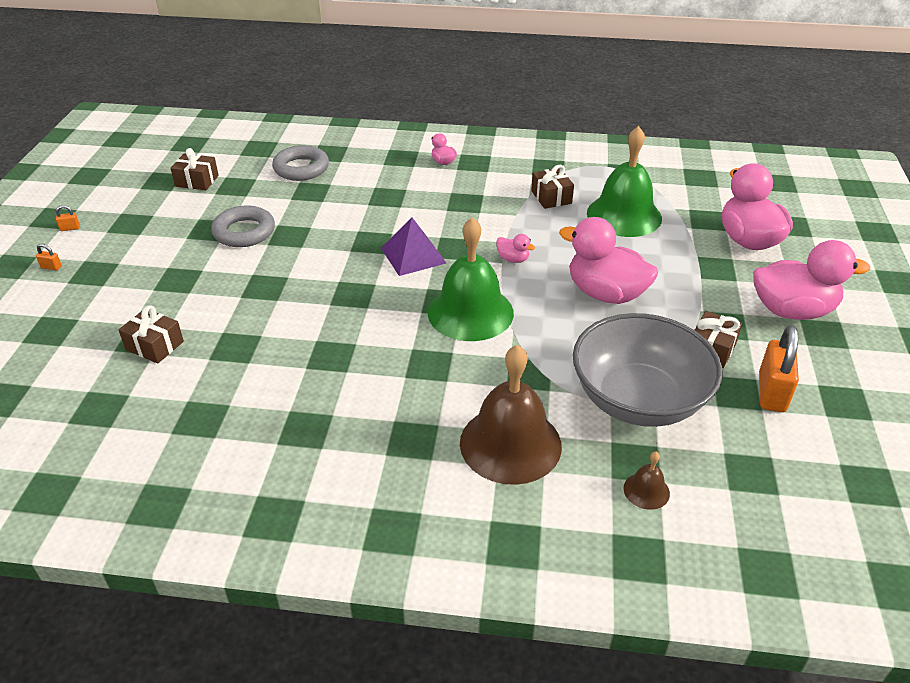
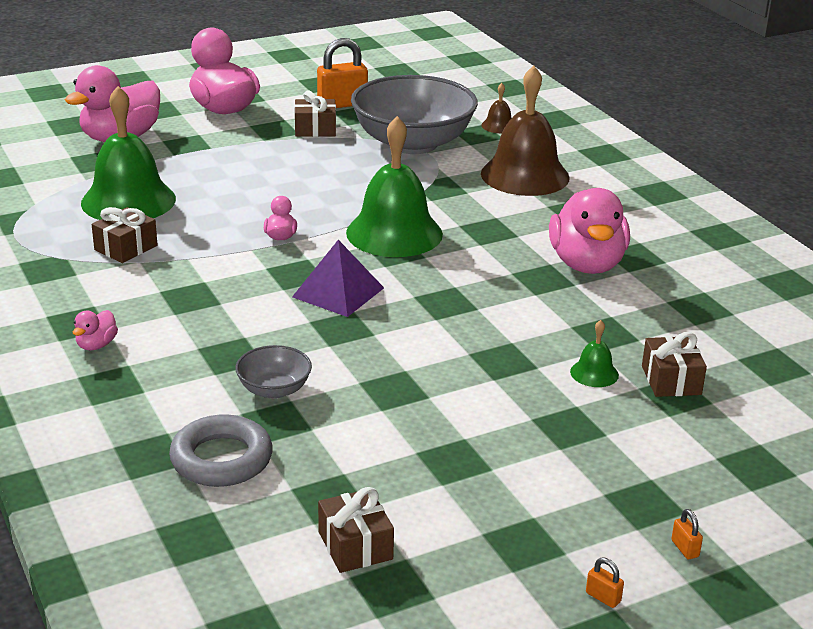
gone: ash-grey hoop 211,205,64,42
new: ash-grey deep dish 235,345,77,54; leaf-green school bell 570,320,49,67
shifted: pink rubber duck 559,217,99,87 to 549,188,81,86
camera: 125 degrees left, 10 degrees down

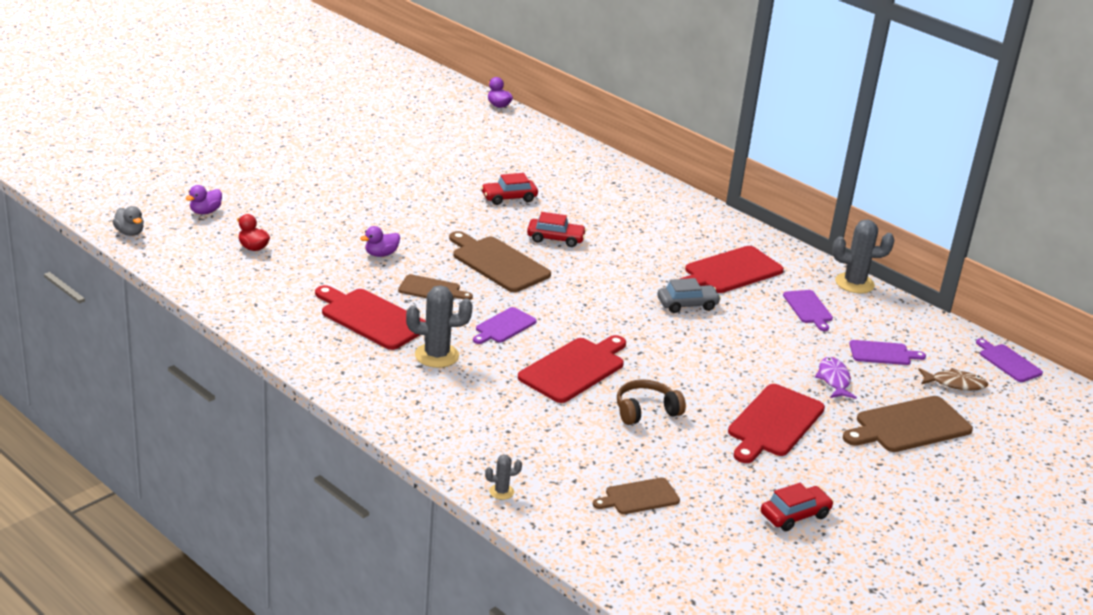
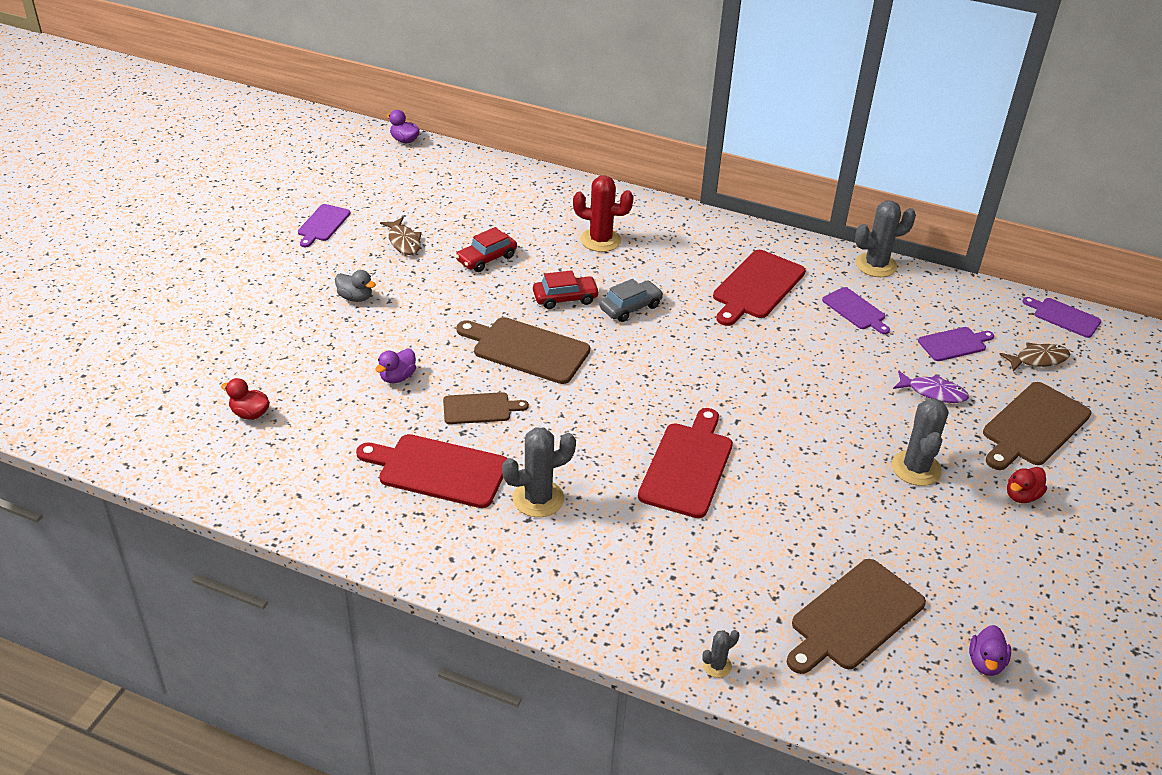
gone: russet headset 617,379,69,46; crimson automobile 761,483,73,48
new: russet toy fish 380,217,42,38; crimson saguaro cactus 573,175,61,77; crimson rubber duck 1007,467,40,36
shifted: violet bread board 473,307,64,37 to 298,204,53,43; ash-grey rubber duck 113,206,31,30 to 335,270,41,32; ash-grey automobile 657,278,64,35 to 599,279,64,43; violet rubber duck 185,185,37,29 to 969,625,42,51
swapped: crimson bread board 728,384,97,79 to ash-grey saguaro cactus 892,398,56,88
rotated: violet toy fish 815,357,42,42 = 893,370,76,33 135 degrees clockwise
scaled: russet bread board 593,478,87,36 = 787,559,139,115 x1.70
camera: 20 degrees left, 10 degrees up

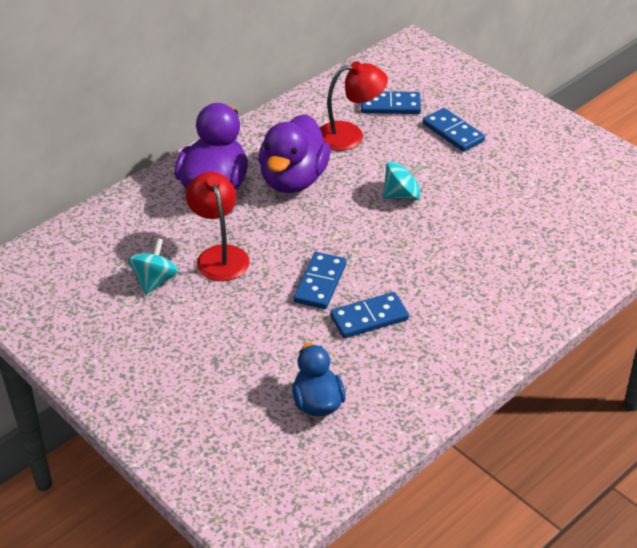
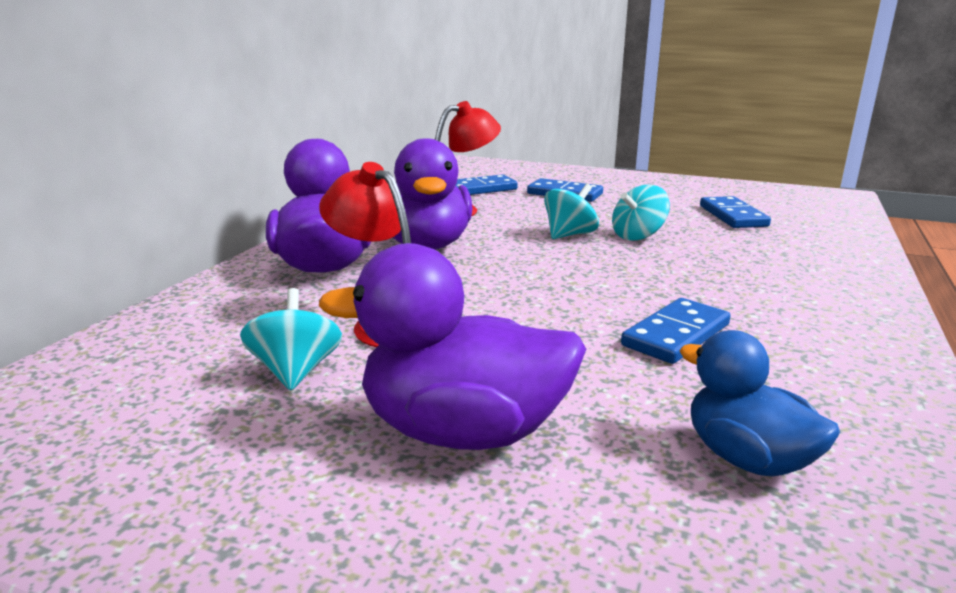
new: violet rubber duck 319,243,267,207; aqua spinning top 612,185,58,56
shifted: royal blue domino piece 293,252,54,57 to 700,196,71,32
camera: 25 degrees left, 20 degrees down

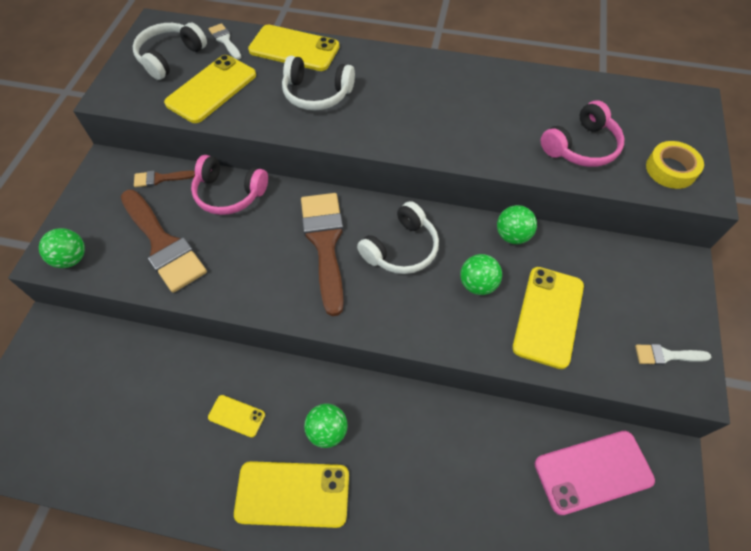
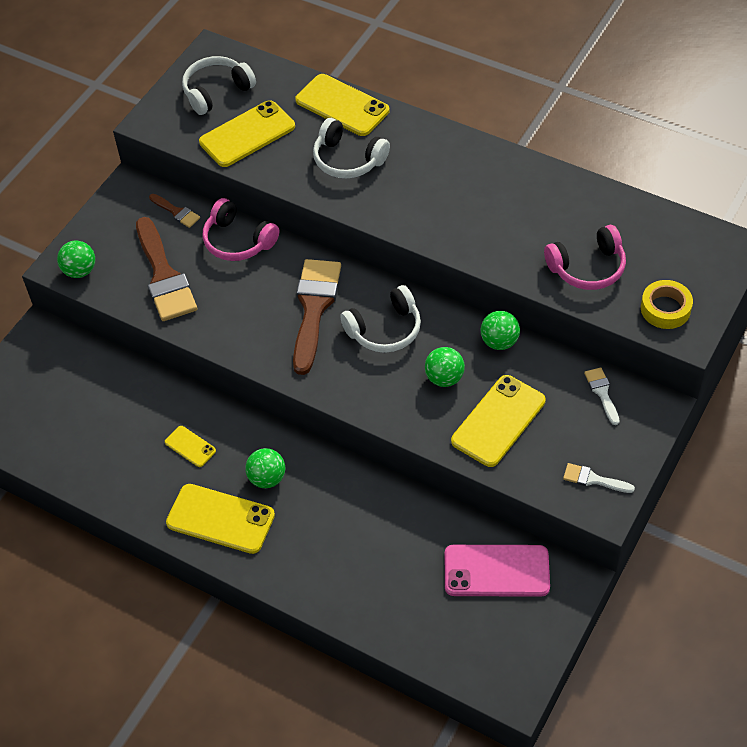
shifted: pure white brush 208,23,33,36 to 584,368,36,57
rotated: russet brush 134,171,61,16 = 149,194,51,34 150 degrees counterclockwise
camera: 20 degrees right, 5 degrees down

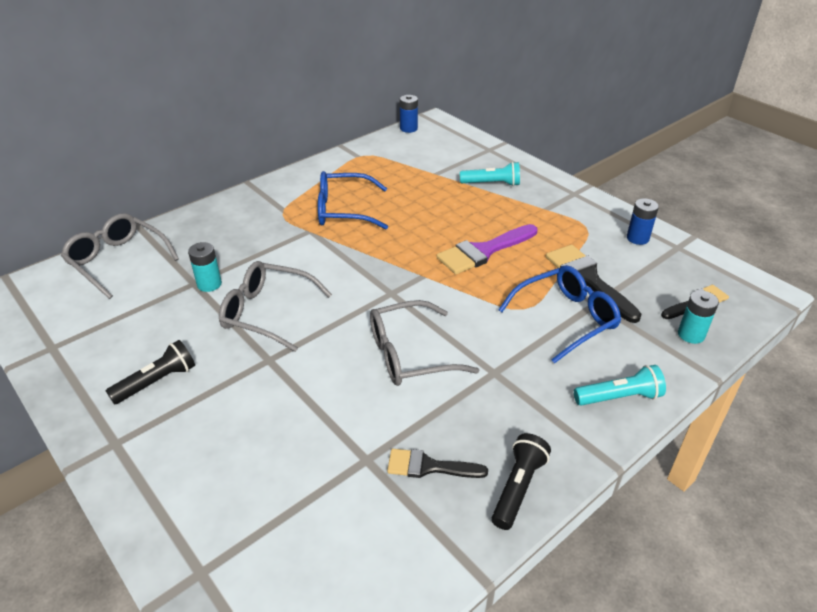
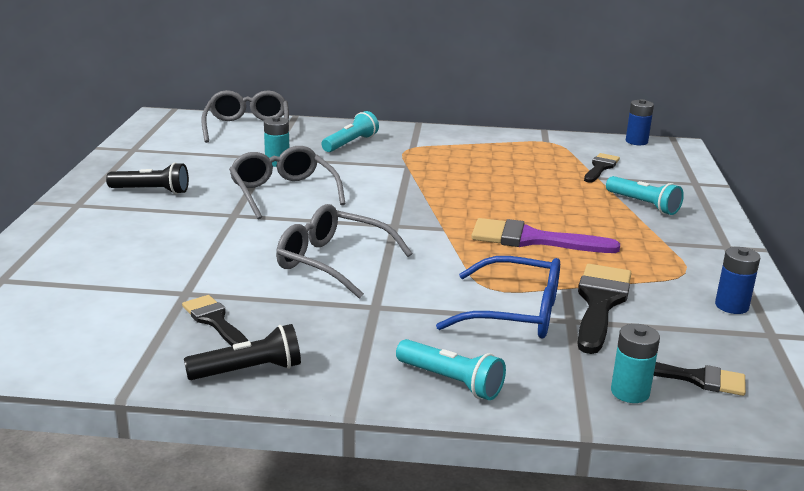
gone: royal blue spectacles 318,171,70,58
new: aqua pocket torch 322,111,57,41; black brush 584,153,36,30
camera: 45 degrees right, 15 degrees down

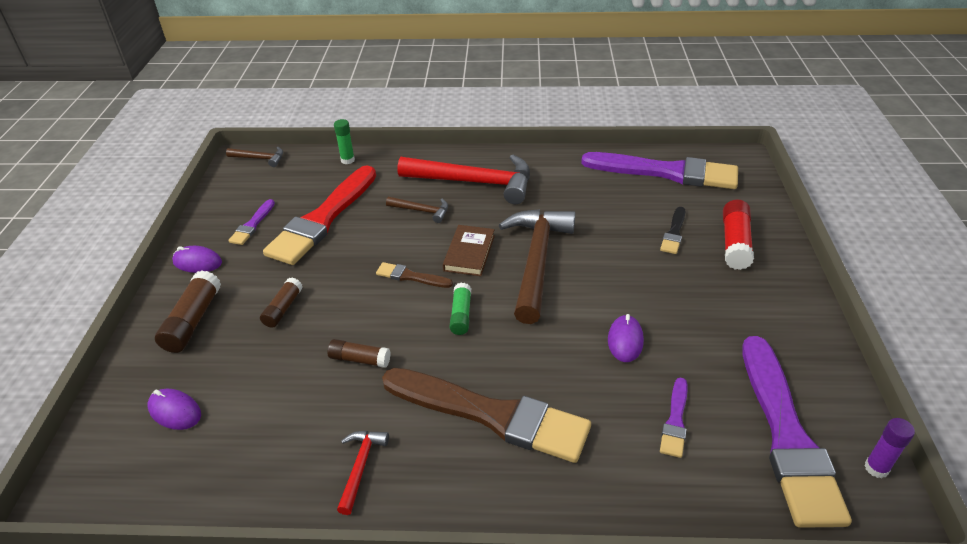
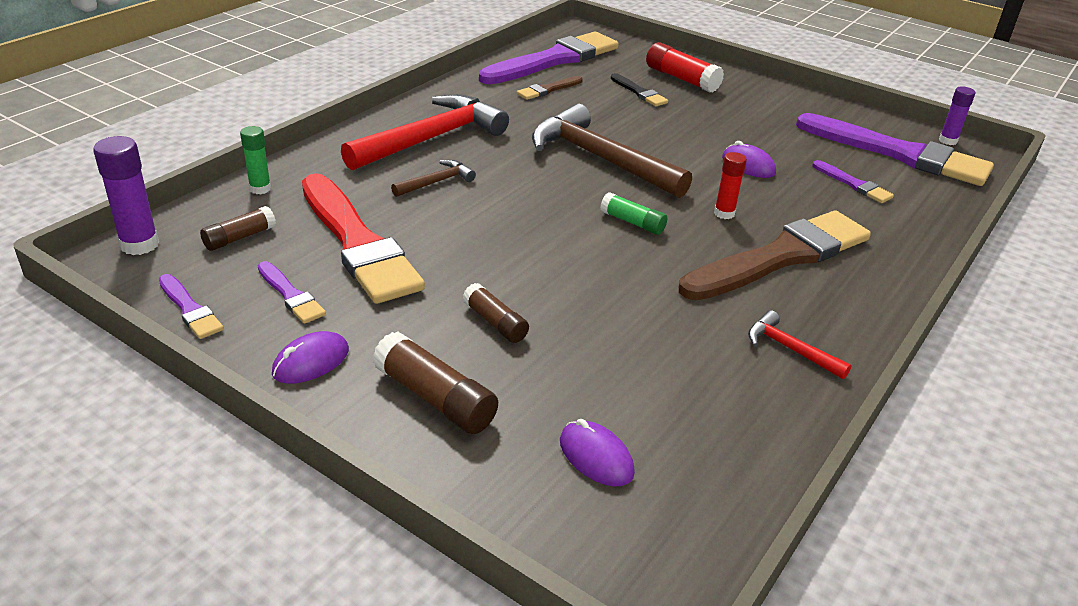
gone: russet hardback 443,225,52,51
new: violet brush 159,274,65,65; crimson glue 714,152,33,67
shifted: russet glue 328,339,63,29 to 200,206,76,45; russet brush 376,262,77,26 to 517,76,66,24
swapped: russet claw hammer 226,147,57,20 to violet glue 93,136,66,119
rotated: violet mouse 147,389,54,41 = 560,419,75,67 75 degrees clockwise
camera: 60 degrees left, 5 degrees down

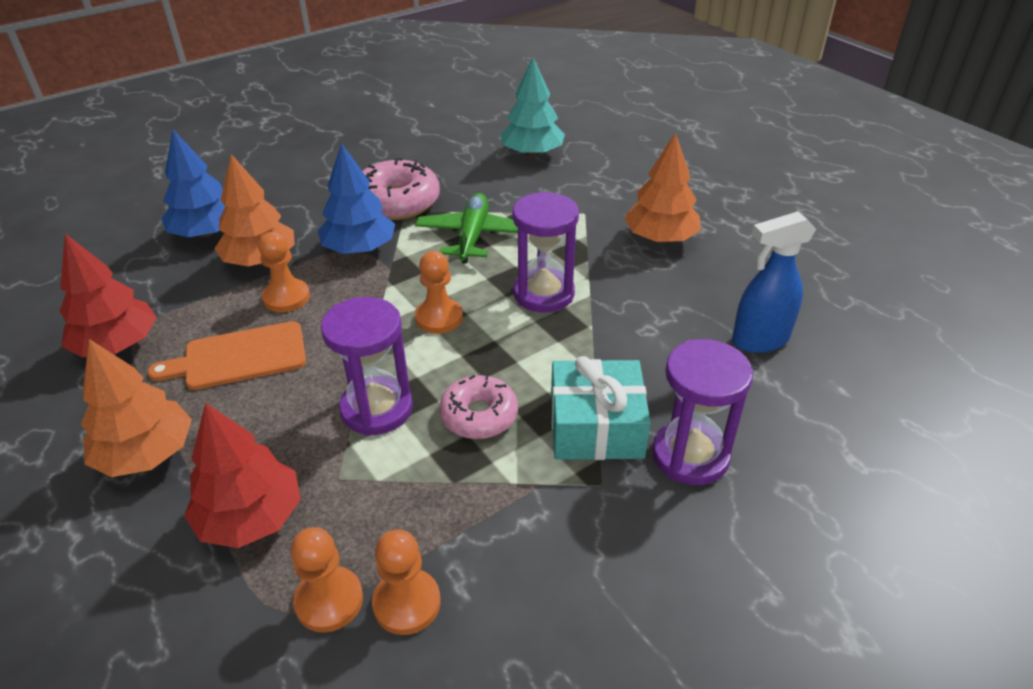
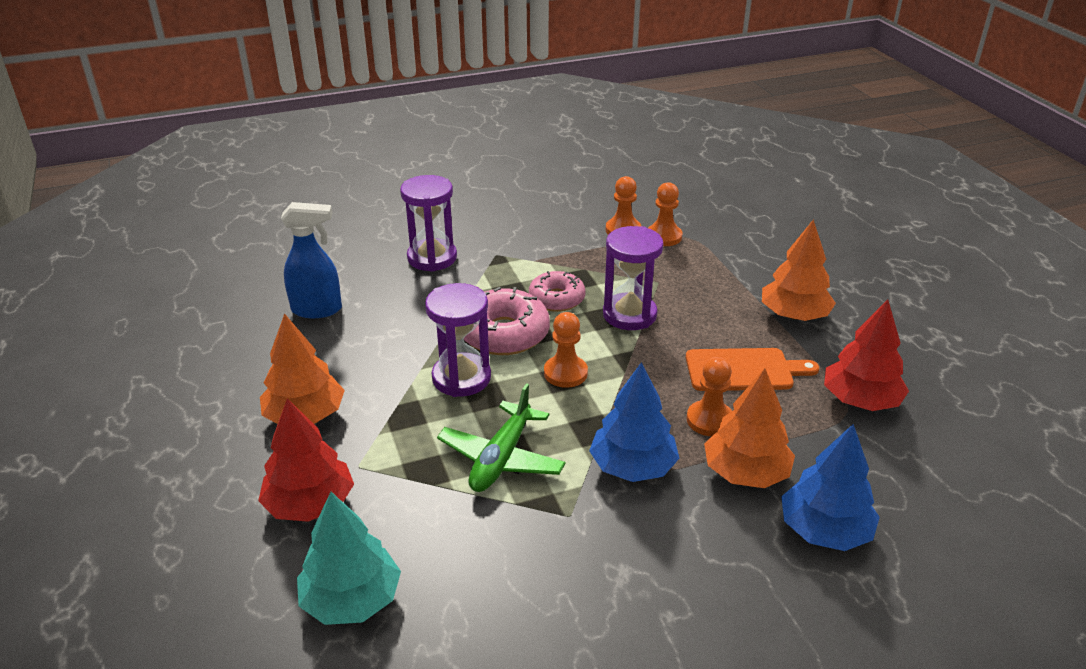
gone: aqua present 551,356,100,104
shifted: crimson tree 184,402,117,146 to 258,398,96,124; pink donut 362,158,78,62 to 464,287,86,68
camera: 165 degrees left, 5 degrees down

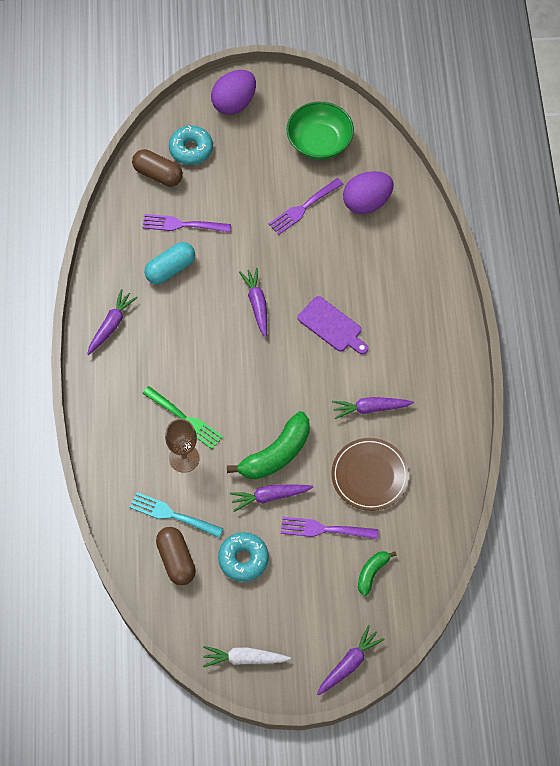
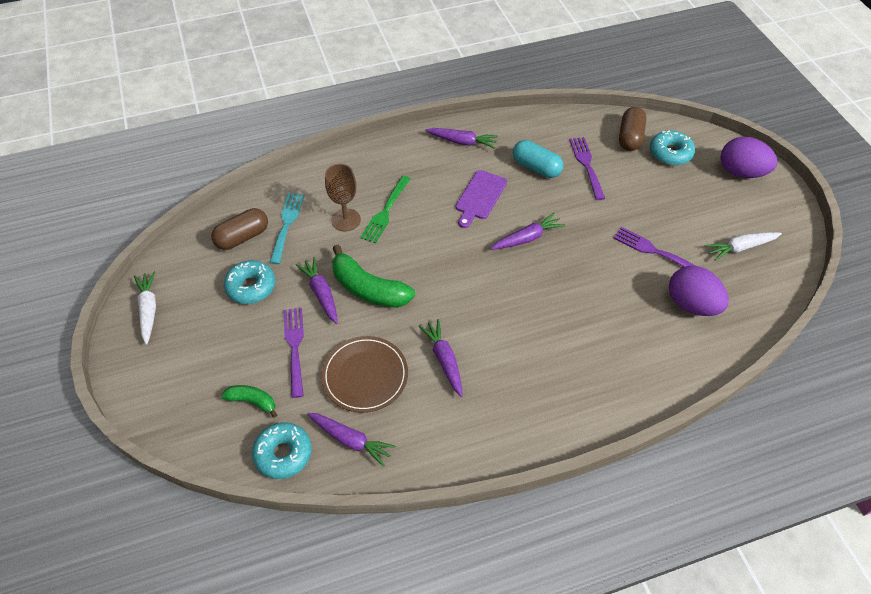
new: aqua donut 252,422,60,57
shifted: violet toy carrot 317,625,68,71 to 307,413,89,54; violet bread board 298,296,70,59 to 456,170,51,58
swapped: leaf-green deep dish 286,102,68,58 to pure white toy carrot 705,232,77,29
camera: 75 degrees right, 10 degrees down

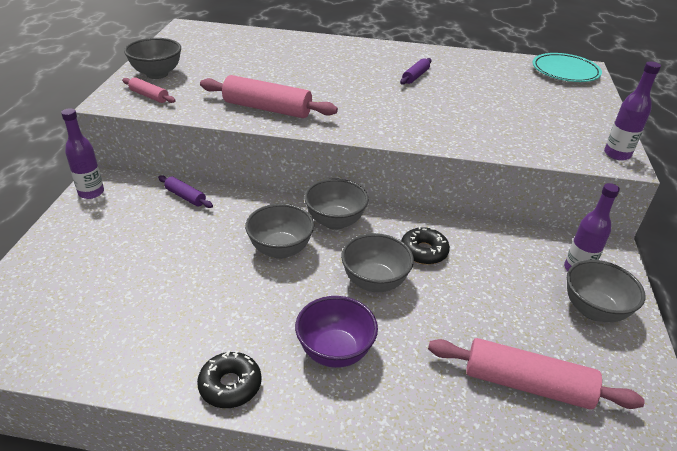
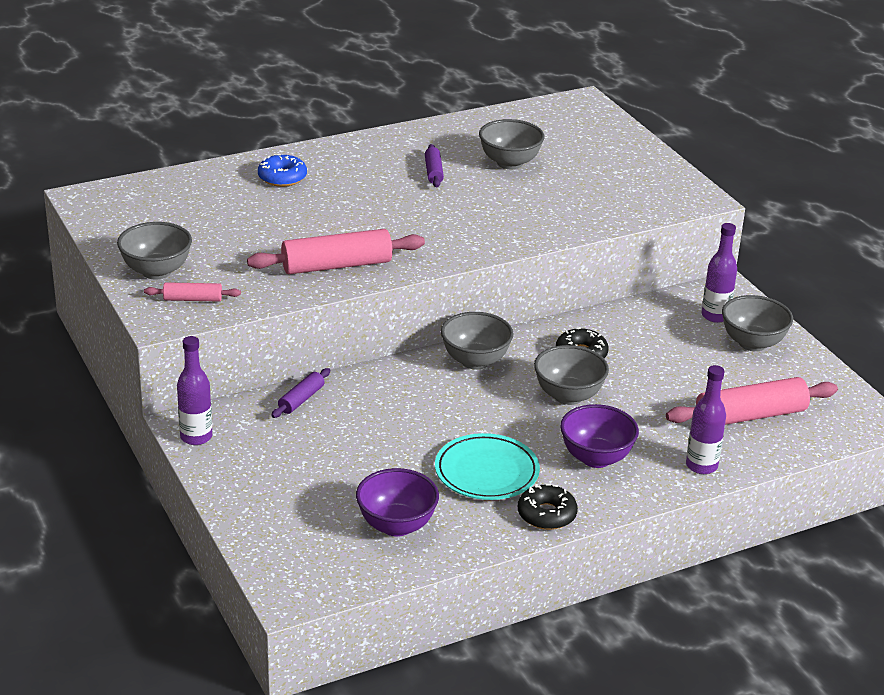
new: royal blue donut 258,154,49,33; violet deep dish 356,468,83,69
shifted: aqua plate 532,53,70,29 to 435,433,105,67; ash-grey deep dish 245,204,69,55 to 479,119,65,50; violet bottle 604,61,57,100 to 686,365,40,109
rotated: violet dough roller 158,175,55,33 = 271,368,59,50 60 degrees counterclockwise
camera: 35 degrees left, 5 degrees down

